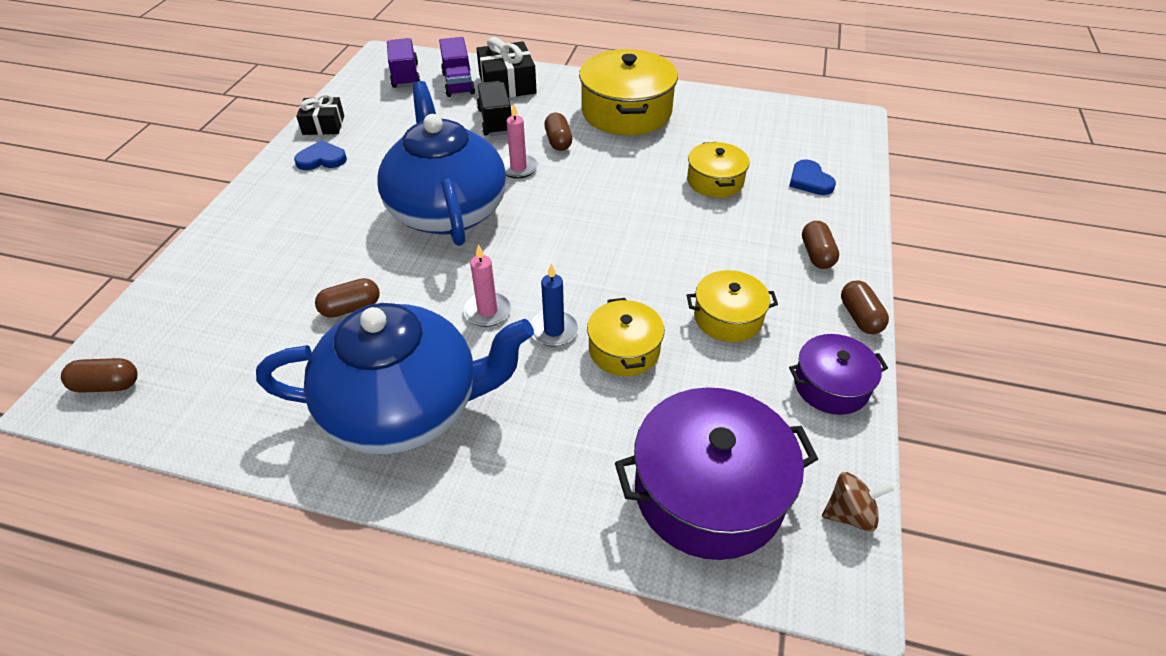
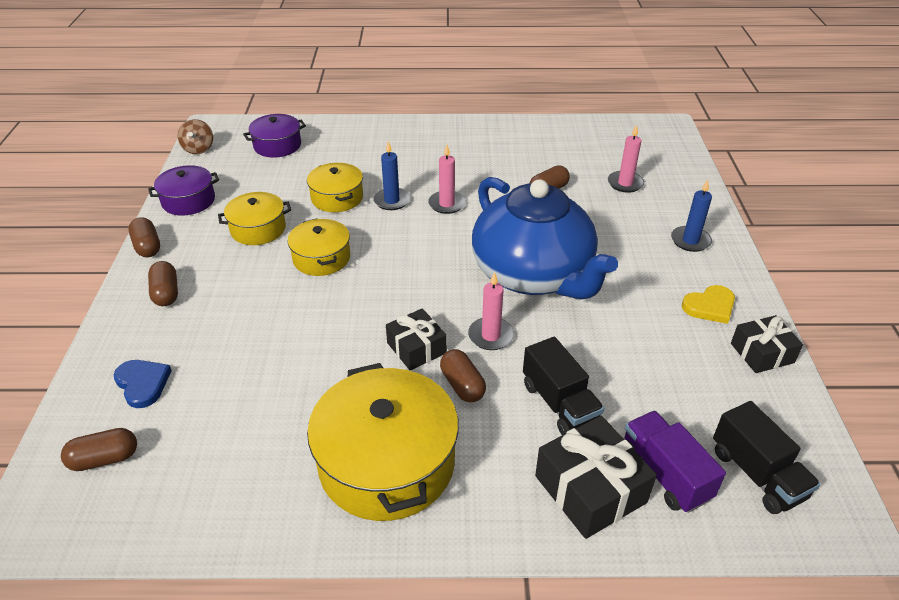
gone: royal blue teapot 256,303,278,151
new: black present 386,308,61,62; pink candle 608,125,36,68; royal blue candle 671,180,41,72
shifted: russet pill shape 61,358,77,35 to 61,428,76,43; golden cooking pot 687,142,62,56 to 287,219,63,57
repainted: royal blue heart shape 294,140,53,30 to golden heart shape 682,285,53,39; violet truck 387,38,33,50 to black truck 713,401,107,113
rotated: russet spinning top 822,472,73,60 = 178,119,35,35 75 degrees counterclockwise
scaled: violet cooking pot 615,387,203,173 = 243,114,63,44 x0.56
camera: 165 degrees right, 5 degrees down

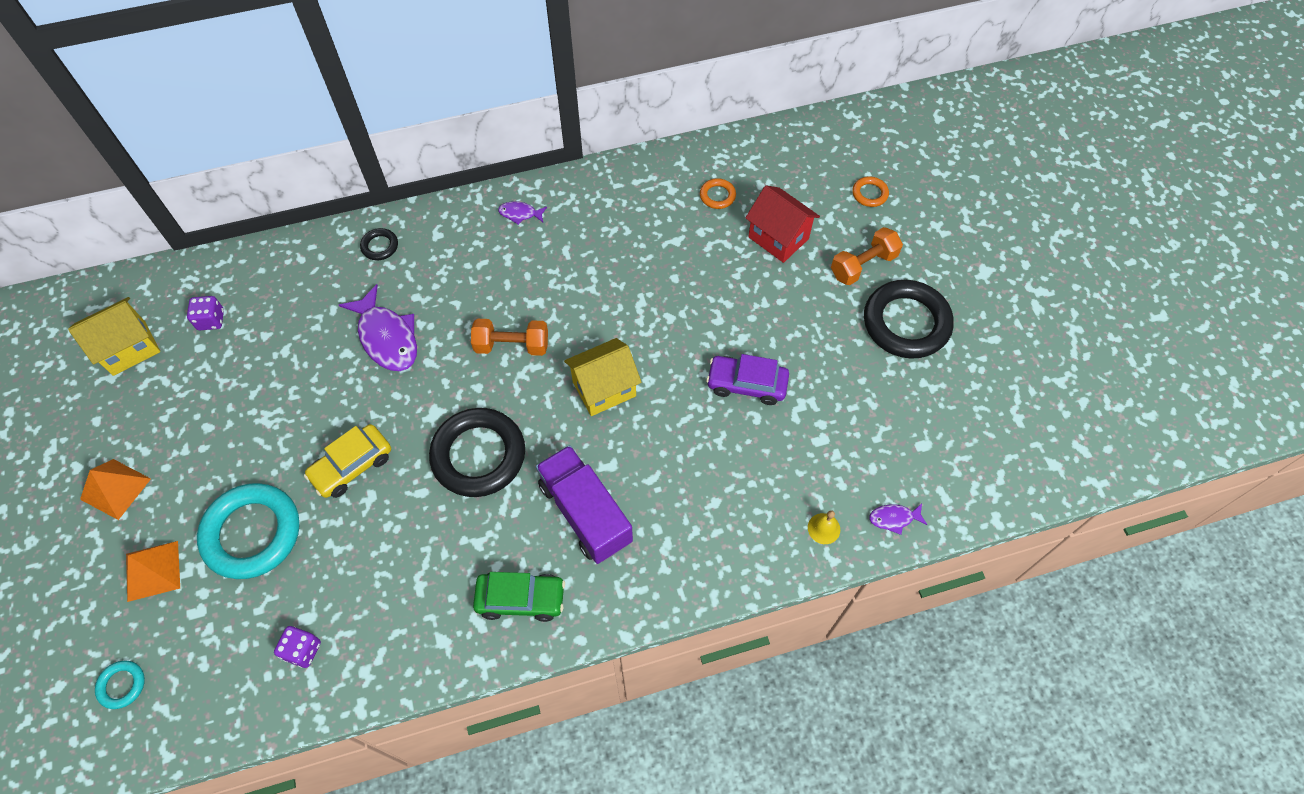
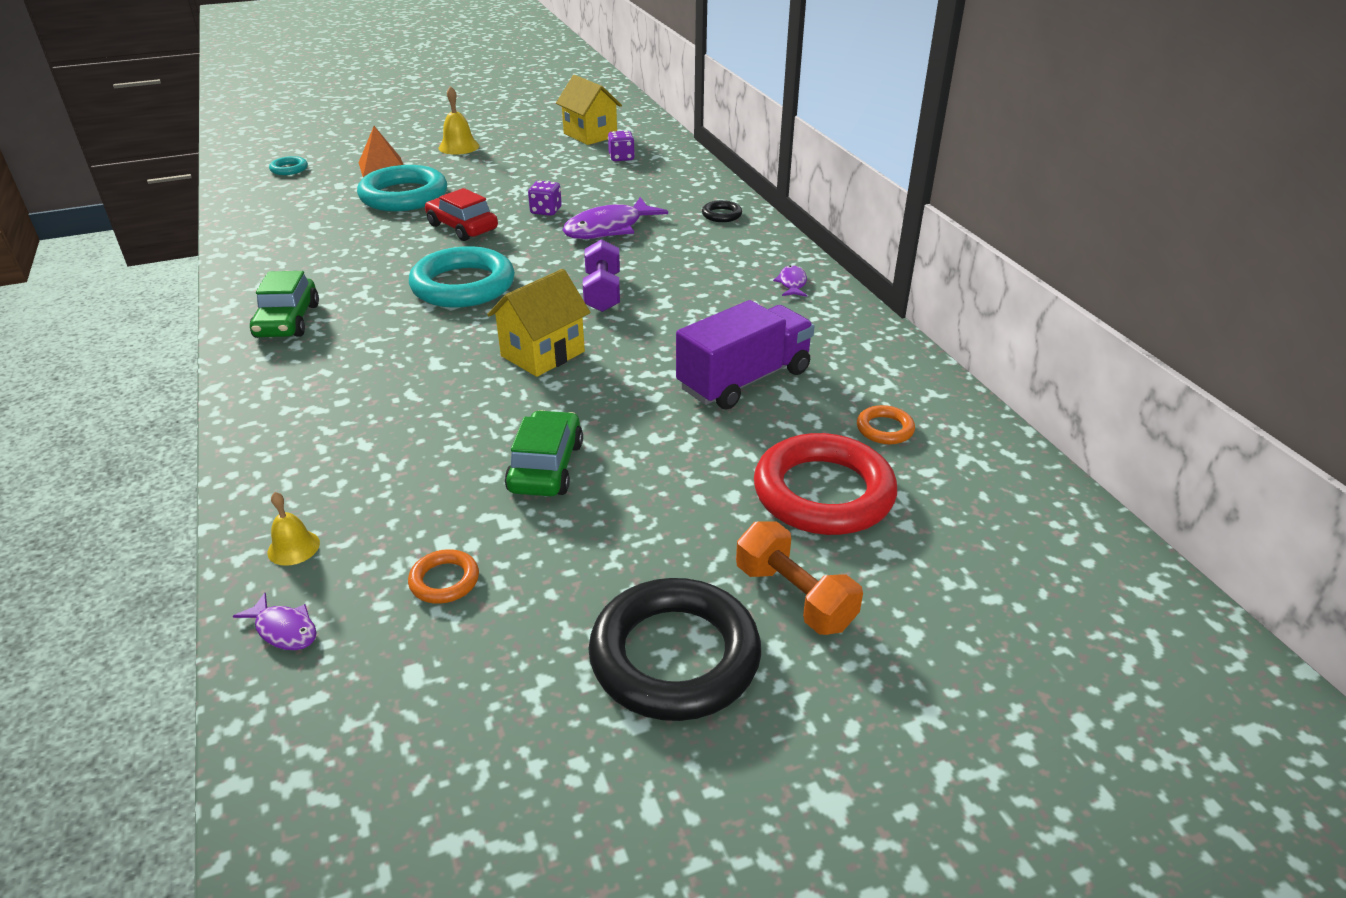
shifted: bright orange hoop 852,176,37,31 to 408,549,71,55; violet dice 274,626,47,42 to 528,181,34,35; violet truck 536,445,97,119 to 676,300,138,110
swapped: bright orange pyramid shape 80,459,71,61 to golden school bell 438,86,41,69; crimson house 745,186,75,77 to crimson hoop 754,433,143,102
repainted: black hoop 429,408,96,89 to aqua hoop 409,246,106,62; golden automobile 304,424,87,74 to crimson automobile 425,188,73,53; violet automobile 706,354,83,51 to leaf-green automobile 505,410,78,86; bright orange free weight 471,319,77,37 to violet free weight 583,239,37,73
rotated: violet toy fish 869,503,59,32 = 233,593,84,57 135 degrees clockwise; golden house 564,338,78,78 = 487,269,103,108 75 degrees clockwise
camera: 85 degrees right, 25 degrees down

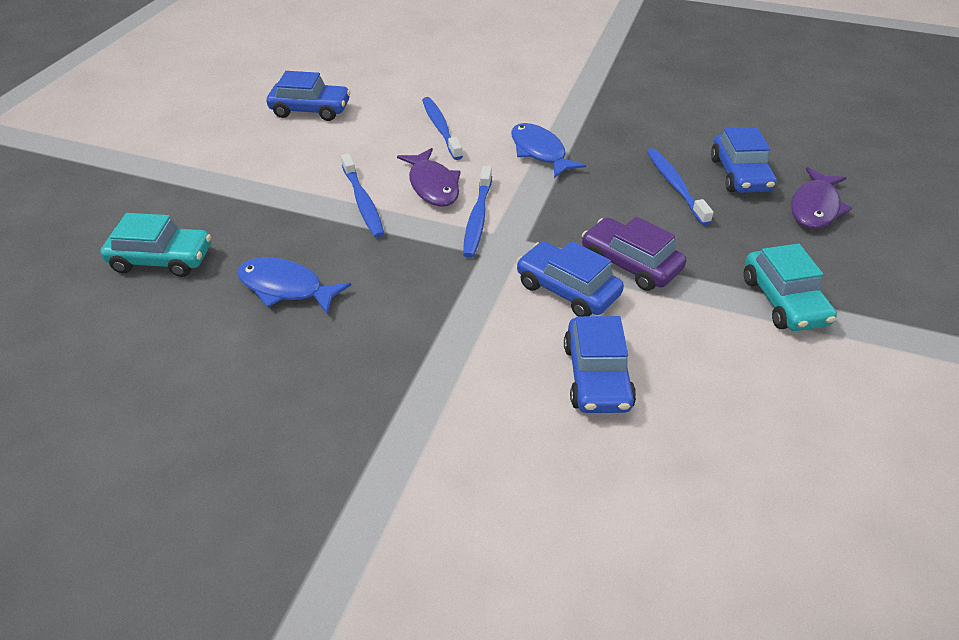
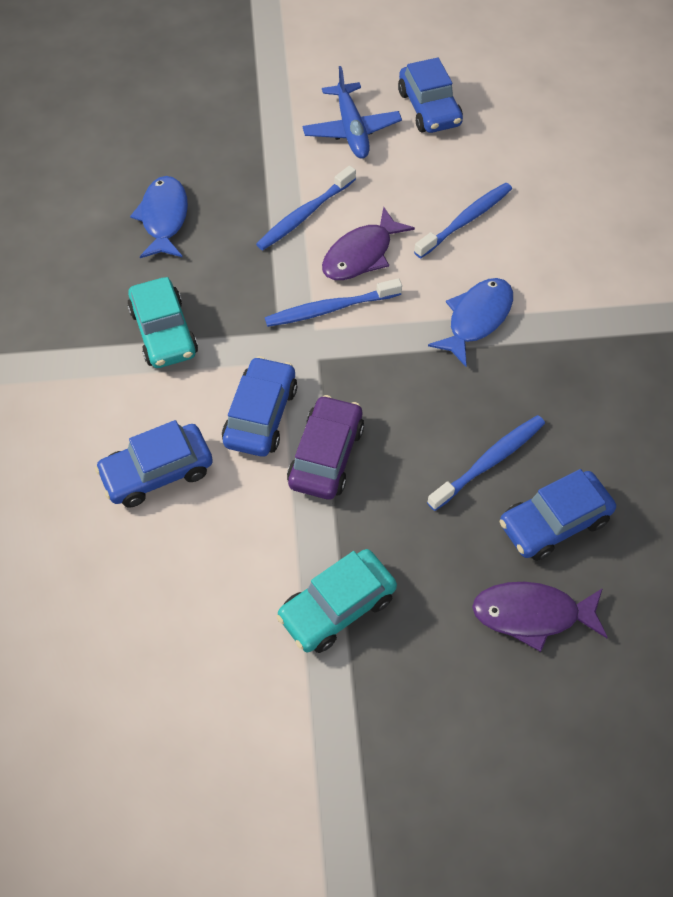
new: royal blue toy plane 302,66,100,92
shifted: aqua automobile 100,213,111,64 to 127,277,71,91
camera: 65 degrees right, 15 degrees up

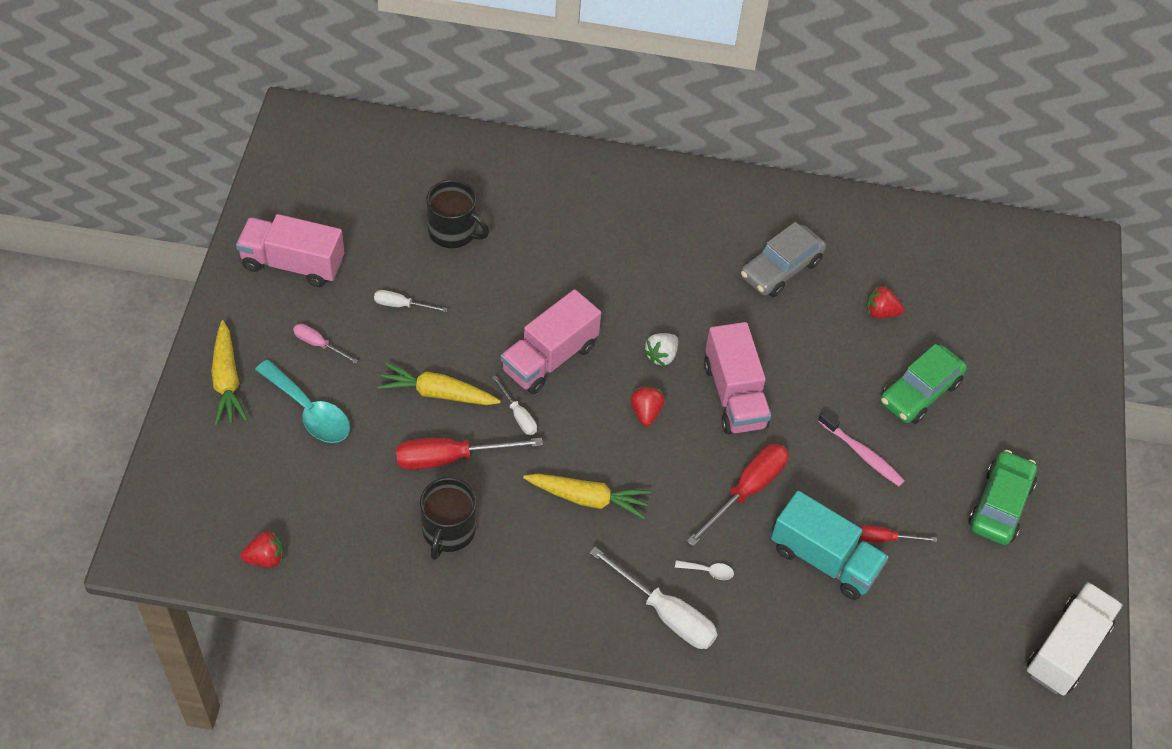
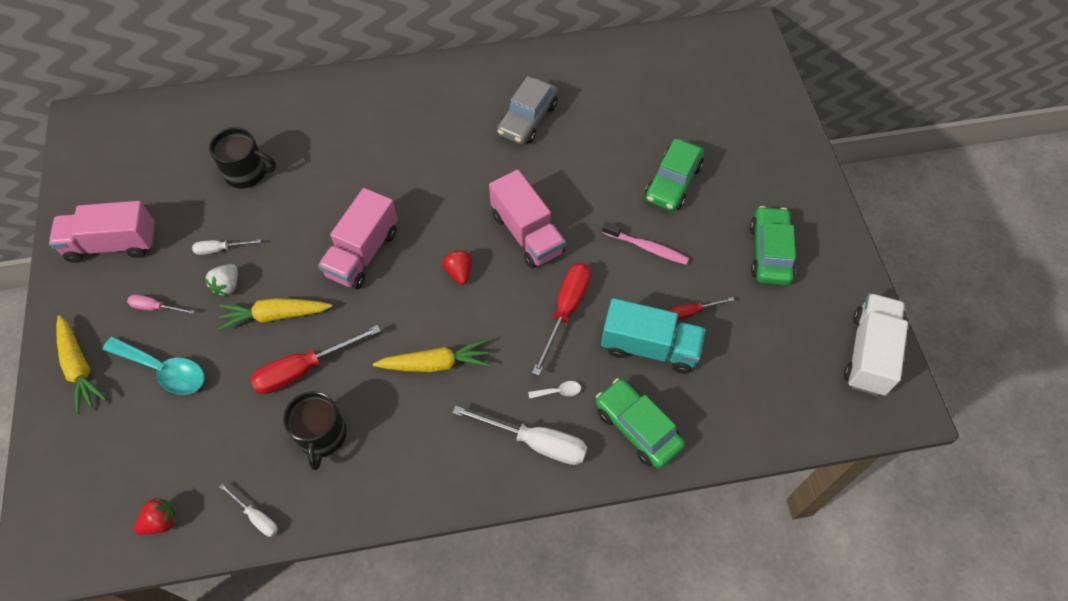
gone: crimson toy strawberry 866,286,38,32
new: leaf-green automobile 596,378,89,90
shifted: pure white toy strawberry 644,333,34,33 to 205,264,33,32; pure white screwdriver 492,375,45,60 to 219,483,59,54
camera: 15 degrees left, 5 degrees up

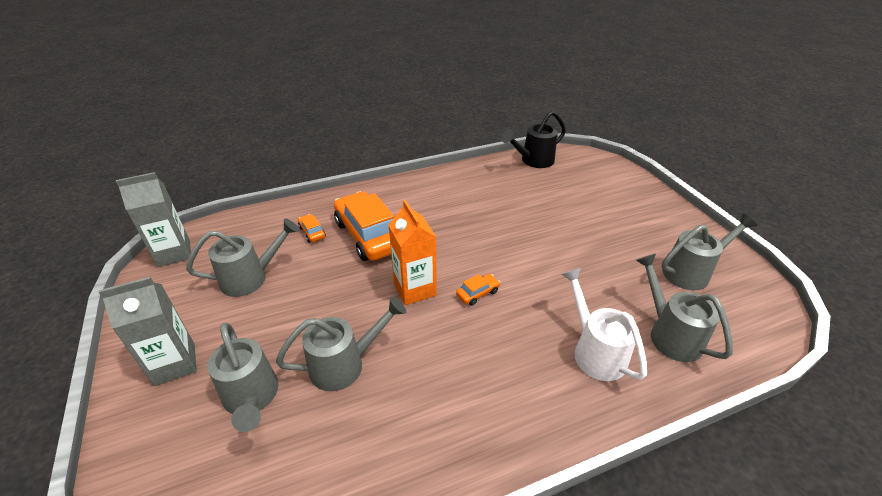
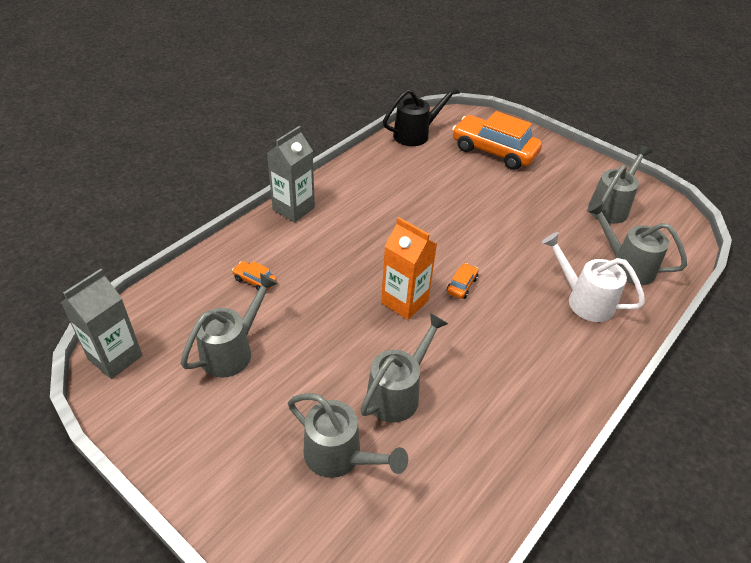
shifted: ash-grey carton 99,277,98,109 to 267,126,48,97; bright orange automobile 334,191,60,70 to 452,111,90,59
rotated: black sprinkling can 501,111,65,57 = 383,83,77,63 150 degrees counterclockwise
camera: 30 degrees left, 5 degrees up

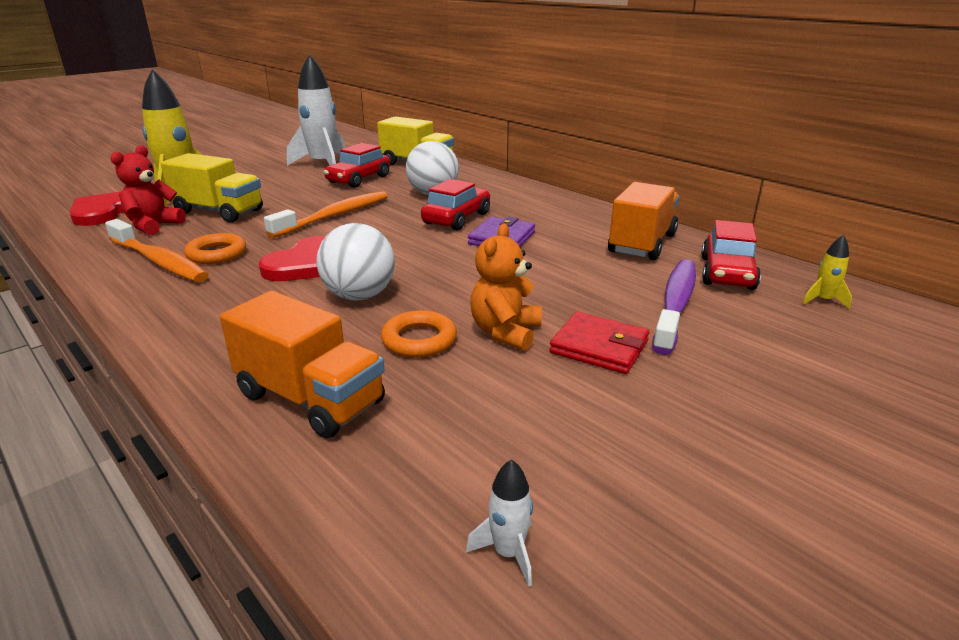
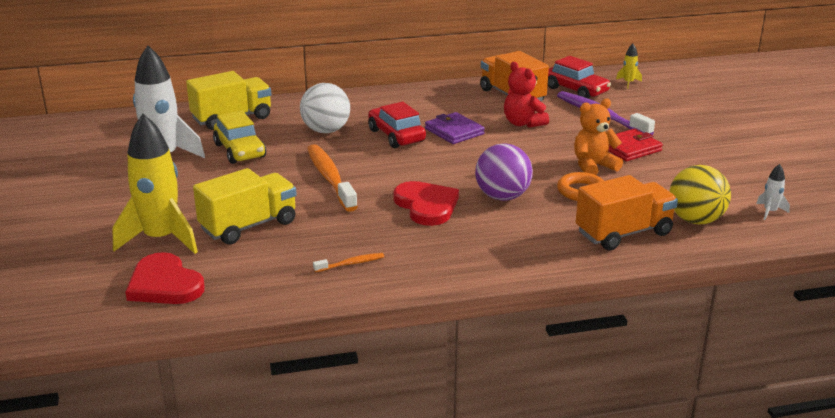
gone: bright orange hoop 184,233,62,31
new: golden ball 669,165,62,59
shifted: crimson teddy 111,145,75,90 to 504,62,45,66
repainted: crimson automobile 324,143,66,45 to golden automobile 213,111,53,53; pure white ball 317,223,78,77 to violet ball 475,143,58,58
rotated: bright orange teddy 470,224,72,127 = 574,98,49,77 105 degrees clockwise
scaled: bright orange tooth brush 105,219,104,63 = 313,253,71,19 x0.46
camera: 60 degrees left, 0 degrees up

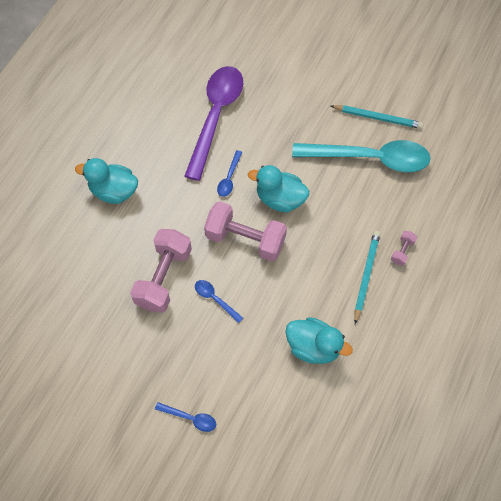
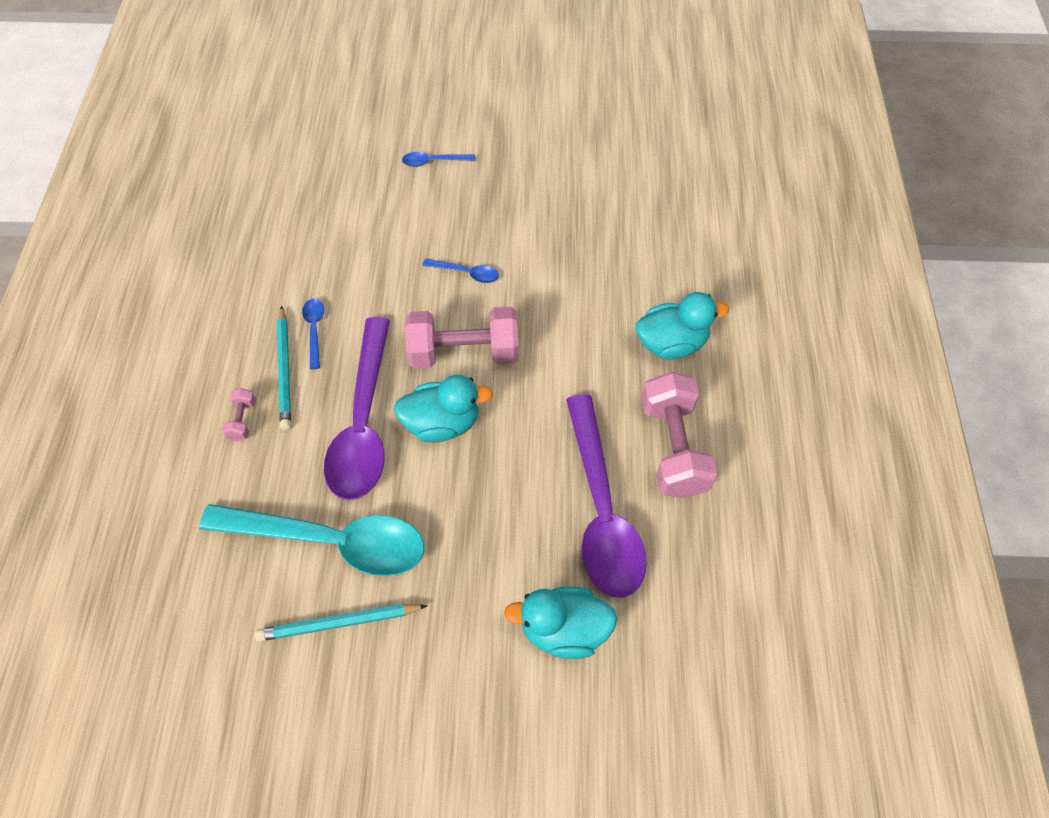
new: violet spoon 324,317,66,183
shifted: royal blue spoon 217,150,25,47 to 302,299,22,70; aqua rubber duck 285,317,68,47 to 504,586,113,73; pink free weight 130,229,62,84 to 641,372,77,126
rotated: aqua spoon 292,140,139,32 = 199,504,225,72 150 degrees counterclockwise
camera: 155 degrees right, 5 degrees down

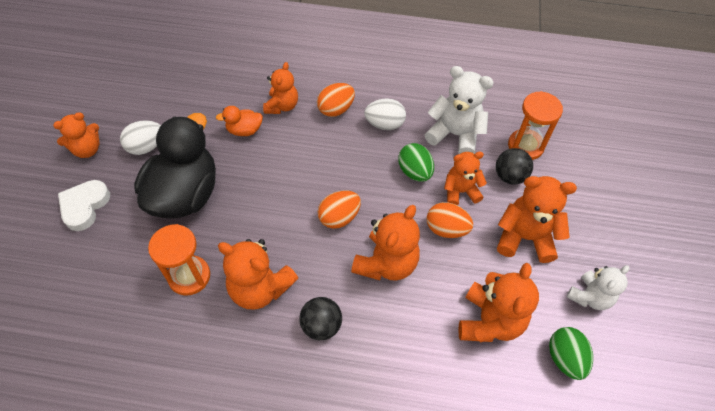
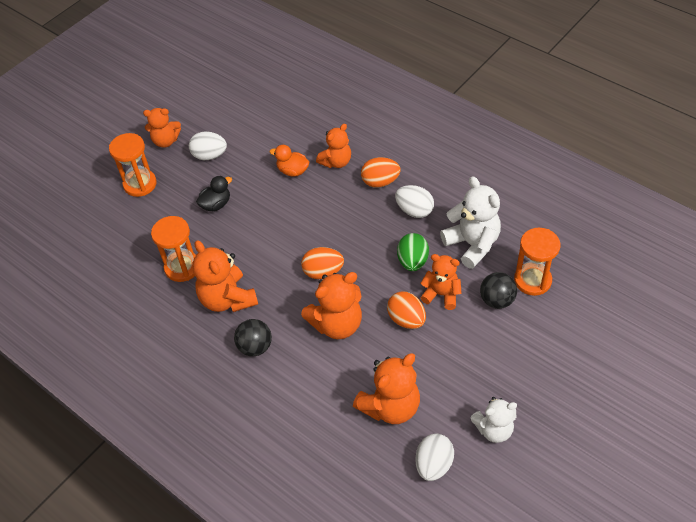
gone: bright orange teddy 497,176,80,87
swapped: pure white heart shape 58,180,52,51 to bright orange sand timer 109,133,48,64
repainted: leaf-green egg 549,327,44,53 to pure white egg 415,434,39,47
scaled: black rubber duck 134,113,82,105 = 196,176,36,35 x0.44
camera: 35 degrees right, 5 degrees down

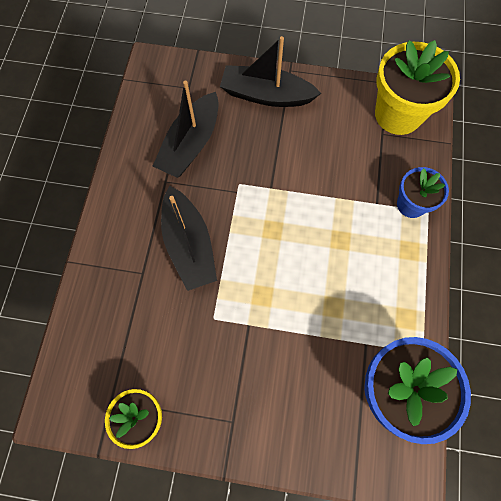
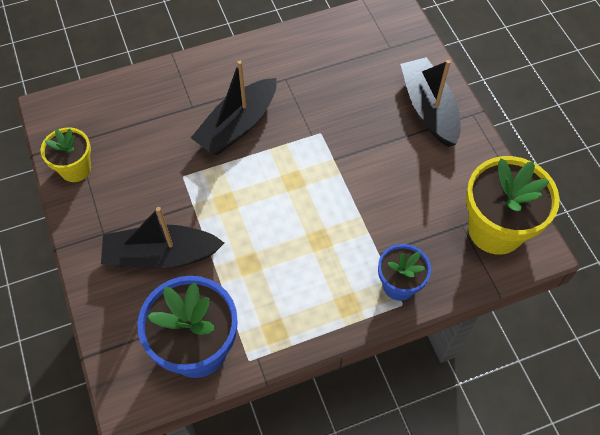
shifted: black boat 153,81,66,97 to 101,207,123,62
camera: 60 degrees right, 10 degrees down

